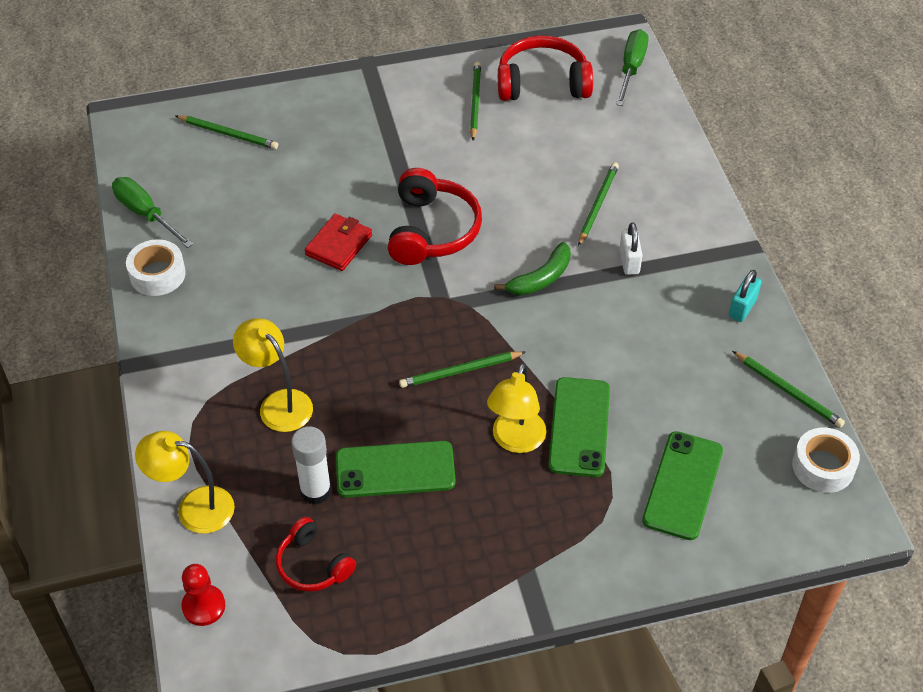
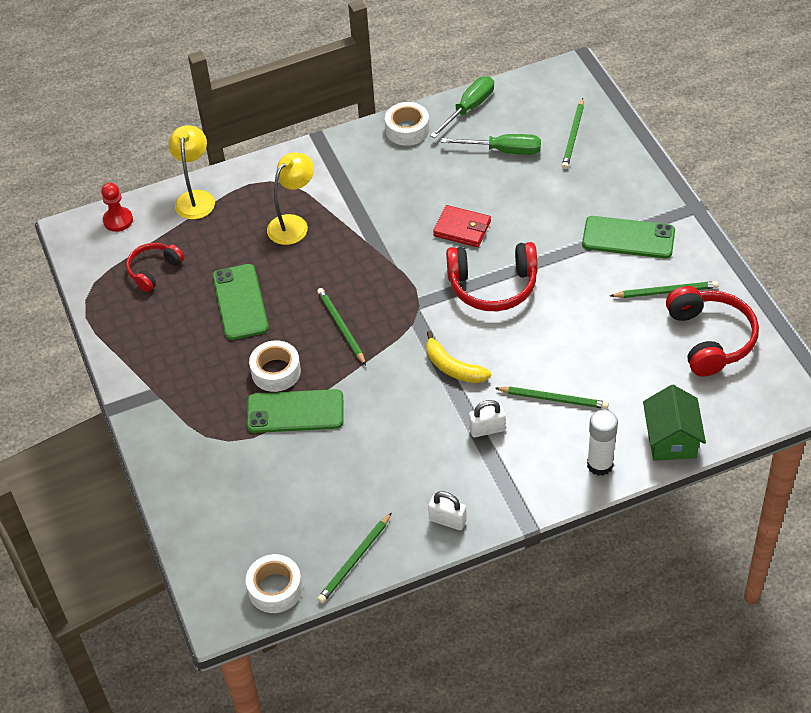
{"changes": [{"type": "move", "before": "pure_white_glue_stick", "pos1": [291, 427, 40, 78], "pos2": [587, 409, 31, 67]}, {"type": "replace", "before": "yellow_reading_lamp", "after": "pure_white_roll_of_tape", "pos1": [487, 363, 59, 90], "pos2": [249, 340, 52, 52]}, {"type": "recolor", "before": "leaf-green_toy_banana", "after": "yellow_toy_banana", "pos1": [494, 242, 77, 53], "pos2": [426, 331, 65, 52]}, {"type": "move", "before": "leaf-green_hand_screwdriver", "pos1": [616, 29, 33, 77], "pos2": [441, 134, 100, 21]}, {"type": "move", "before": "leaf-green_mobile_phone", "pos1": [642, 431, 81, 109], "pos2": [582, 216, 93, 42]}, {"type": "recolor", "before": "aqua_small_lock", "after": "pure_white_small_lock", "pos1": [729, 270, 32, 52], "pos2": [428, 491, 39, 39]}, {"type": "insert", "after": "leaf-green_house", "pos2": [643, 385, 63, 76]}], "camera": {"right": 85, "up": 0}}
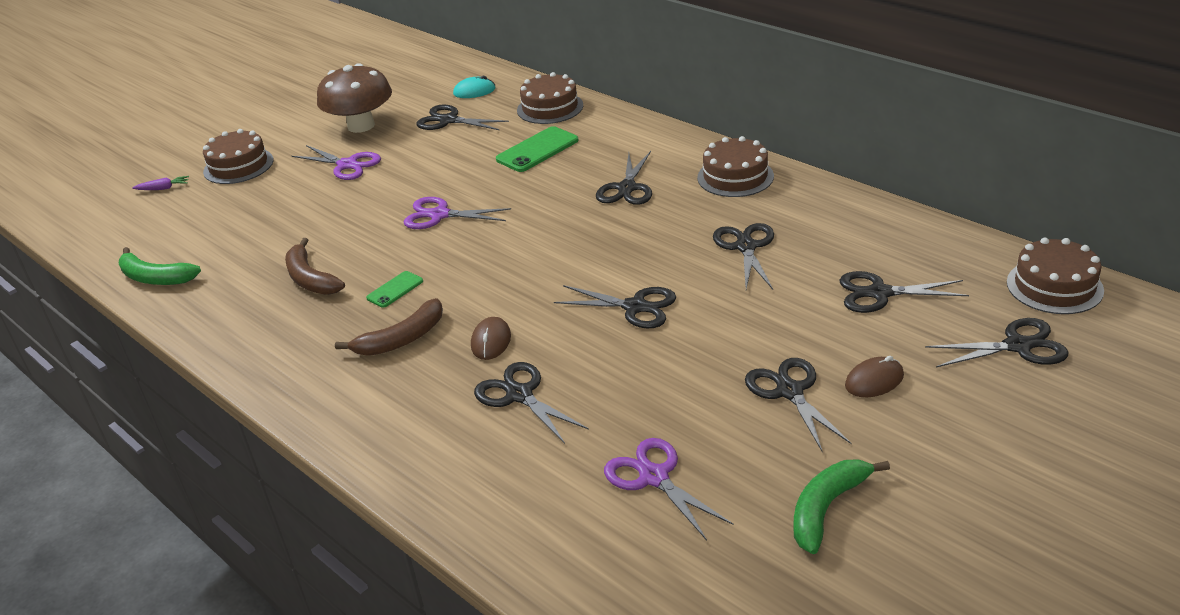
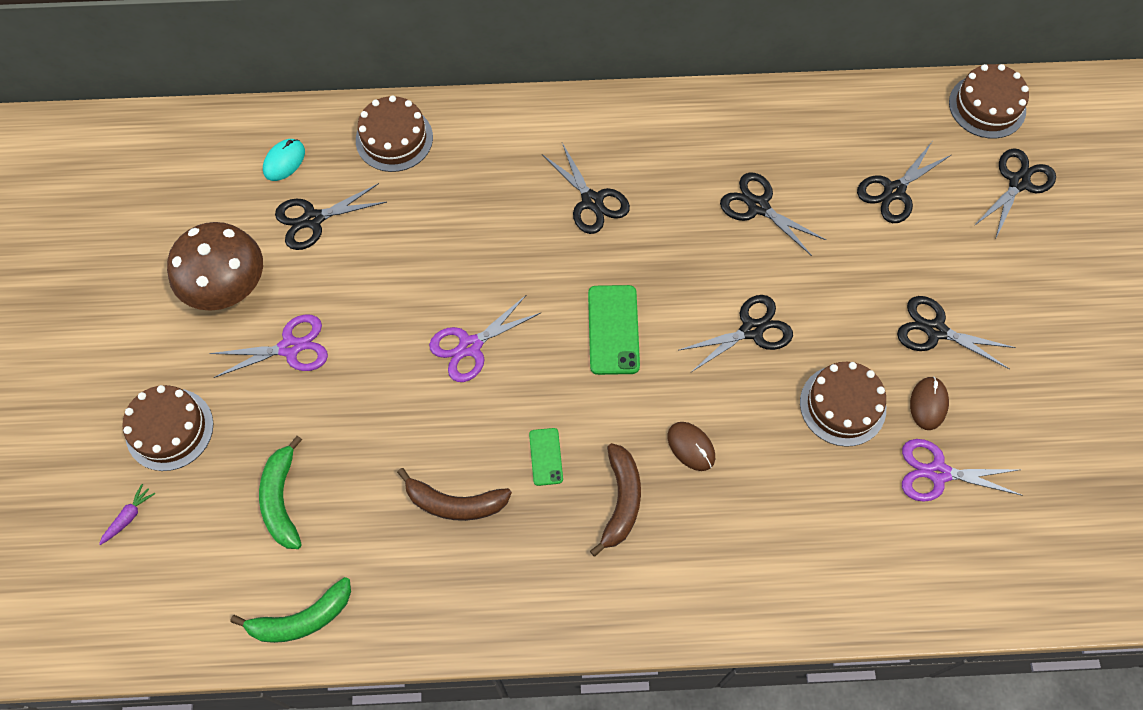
{"changes": [{"type": "delete", "before": "black_pair_of_scissors", "pos1": [474, 362, 115, 82]}, {"type": "move", "before": "leaf-green_mobile_phone", "pos1": [496, 126, 83, 46], "pos2": [588, 285, 52, 90]}, {"type": "move", "before": "brown_cake", "pos1": [697, 136, 77, 61], "pos2": [800, 362, 86, 85]}, {"type": "move", "before": "leaf-green_toy_banana", "pos1": [793, 459, 97, 95], "pos2": [259, 436, 43, 113]}, {"type": "move", "before": "brown_mouse", "pos1": [845, 356, 59, 41], "pos2": [910, 377, 39, 53]}], "camera": {"right": -50, "up": 30}}
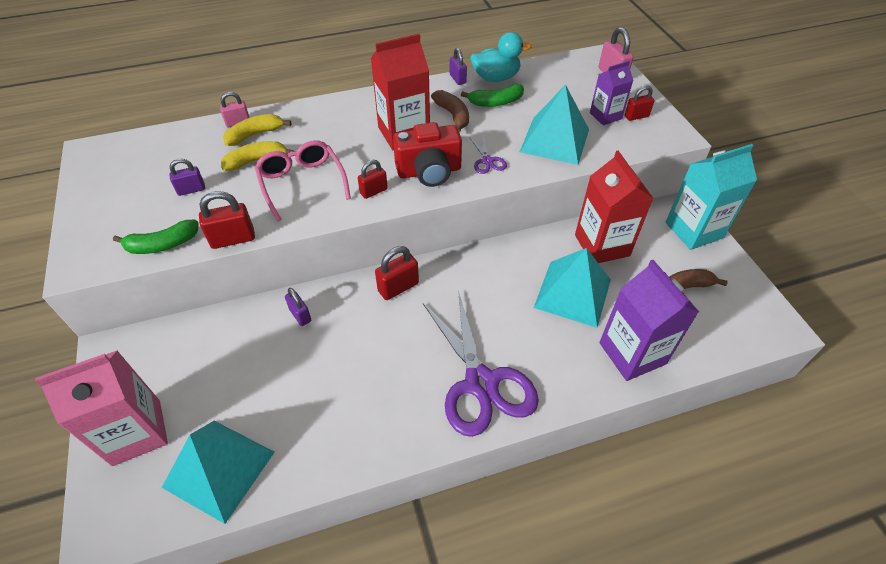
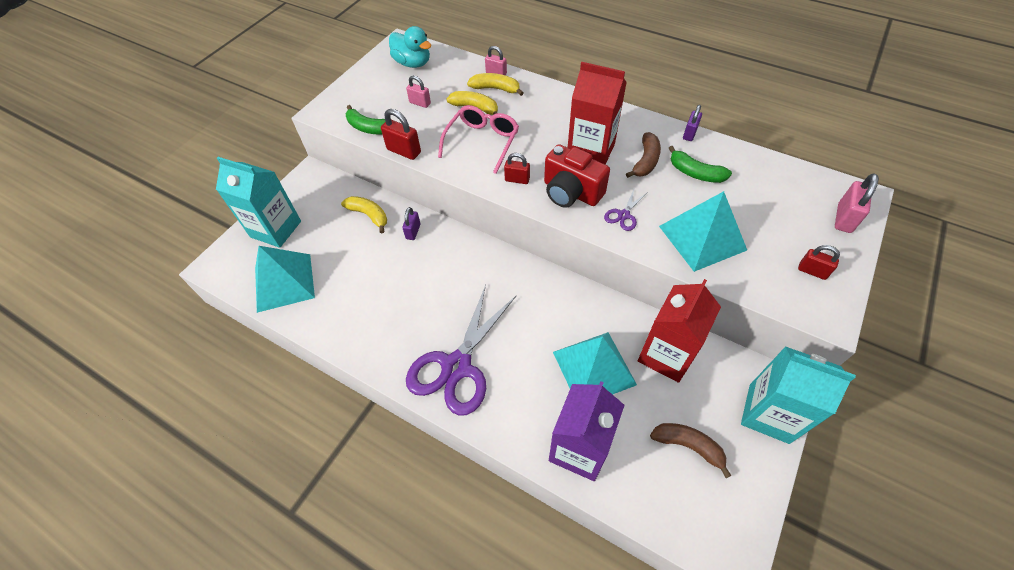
{"changes": [{"type": "recolor", "before": "pink_juice_carton", "after": "aqua_juice_carton", "pos1": [35, 350, 133, 116], "pos2": [216, 157, 85, 91]}, {"type": "recolor", "before": "royal_purple_small_lock", "after": "pink_small_lock", "pos1": [169, 159, 36, 37], "pos2": [406, 76, 25, 32]}, {"type": "delete", "before": "red_small_lock", "pos1": [375, 246, 44, 54]}, {"type": "move", "before": "aqua_duck", "pos1": [470, 32, 62, 50], "pos2": [389, 26, 42, 42]}, {"type": "delete", "before": "royal_purple_juice_carton", "pos1": [590, 61, 43, 64]}, {"type": "insert", "after": "yellow_toy_banana", "pos2": [341, 196, 46, 37]}], "camera": {"right": 50, "up": 5}}
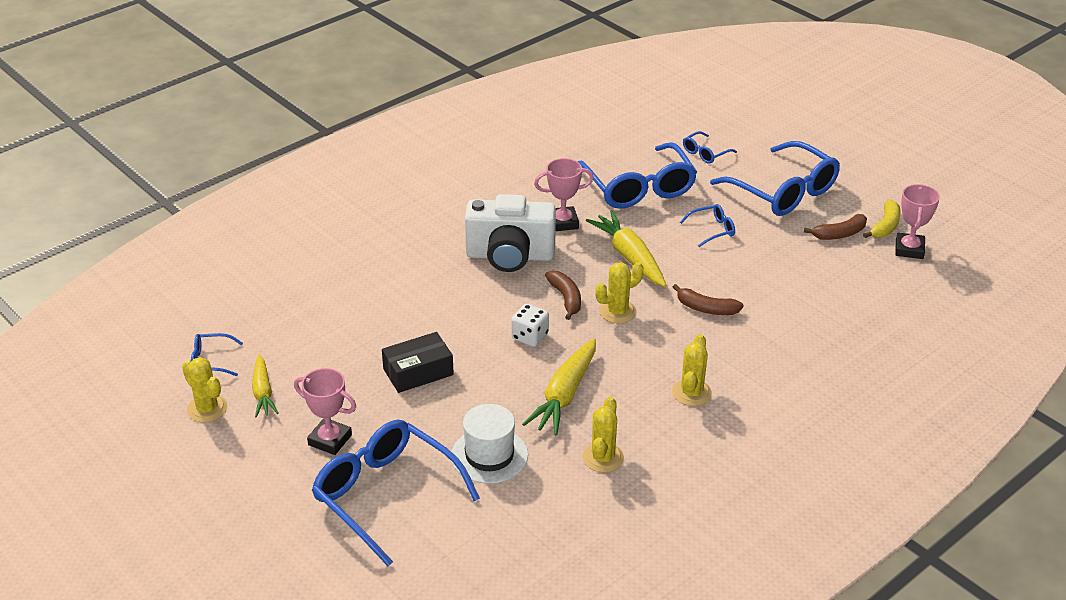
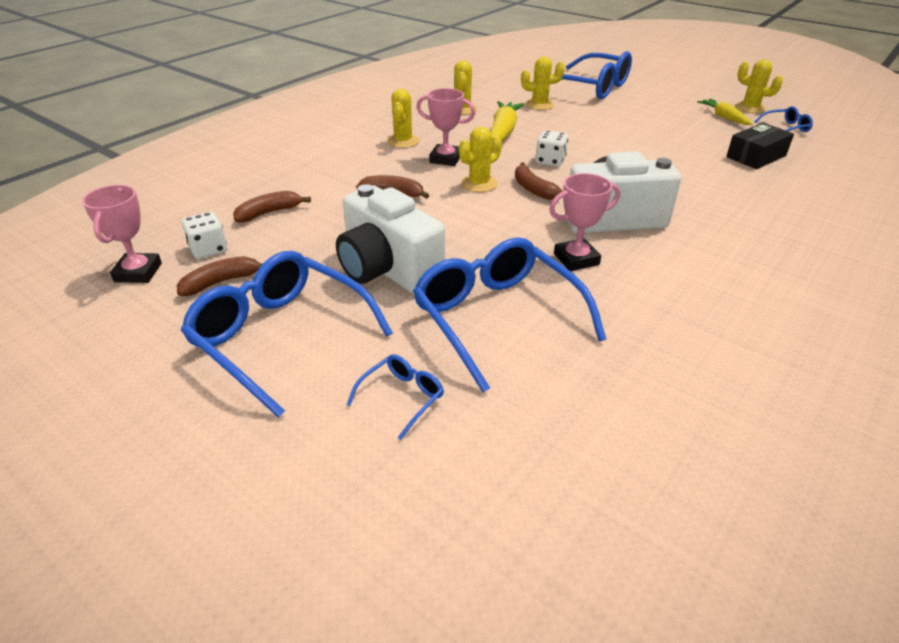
{"changes": [{"type": "move", "before": "pink_trophy", "pos1": [294, 368, 62, 87], "pos2": [416, 88, 59, 78]}, {"type": "move", "before": "black_box", "pos1": [382, 332, 72, 61], "pos2": [726, 123, 68, 46]}, {"type": "replace", "before": "pure_white_tall_hat", "after": "yellow_prickly_plant", "pos1": [451, 404, 77, 80], "pos2": [521, 56, 44, 54]}, {"type": "delete", "before": "yellow_carrot", "pos1": [586, 211, 81, 76]}, {"type": "replace", "before": "royal_blue_spectacles", "after": "pure_white_compact_camera", "pos1": [680, 204, 55, 43], "pos2": [336, 184, 109, 110]}, {"type": "delete", "before": "yellow_toy_banana", "pos1": [863, 200, 38, 38]}, {"type": "insert", "after": "pure_white_game_die", "pos2": [182, 212, 45, 47]}, {"type": "insert", "after": "brown_toy_banana", "pos2": [233, 191, 78, 32]}], "camera": {"right": 170, "up": 0}}
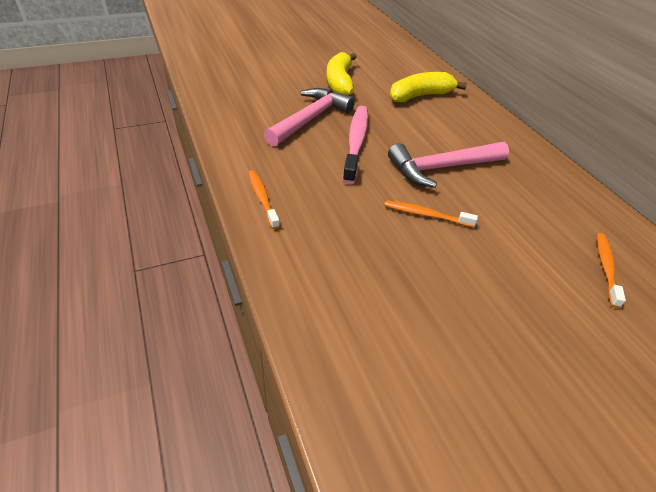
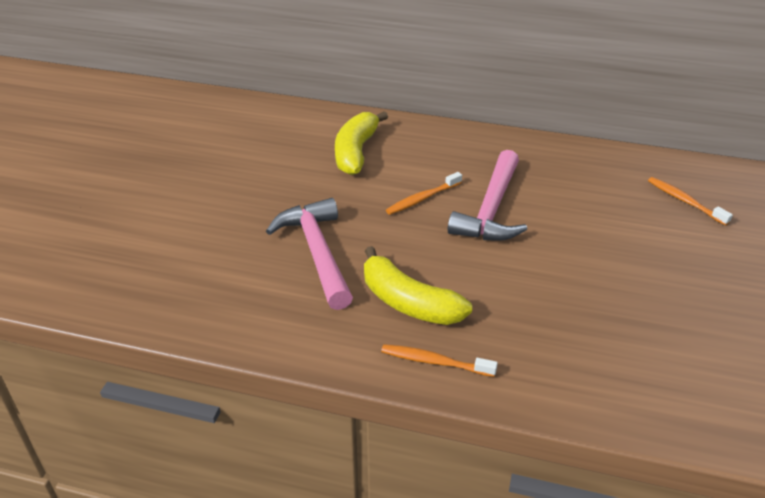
{"changes": [{"type": "move", "before": "yellow_toy_banana", "pos1": [326, 52, 30, 43], "pos2": [364, 246, 108, 79]}, {"type": "delete", "before": "pink_toothbrush", "pos1": [342, 106, 26, 78]}, {"type": "move", "before": "orange_toothbrush", "pos1": [384, 200, 94, 27], "pos2": [386, 172, 76, 43]}], "camera": {"right": -50, "up": -5}}
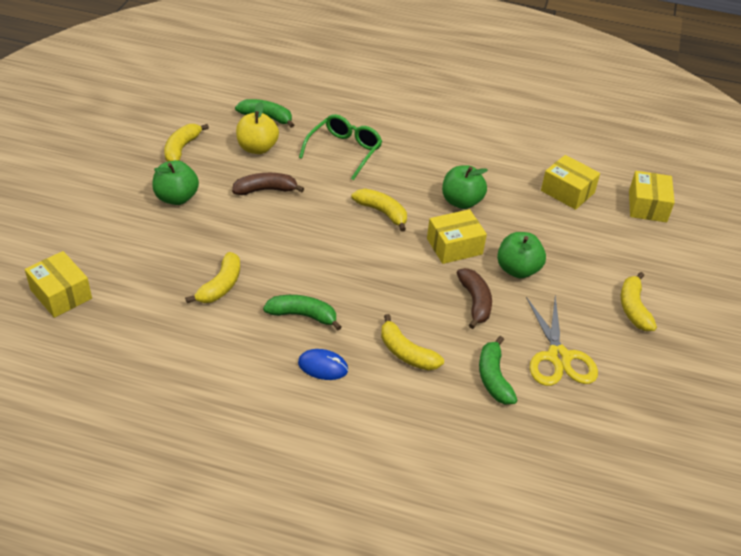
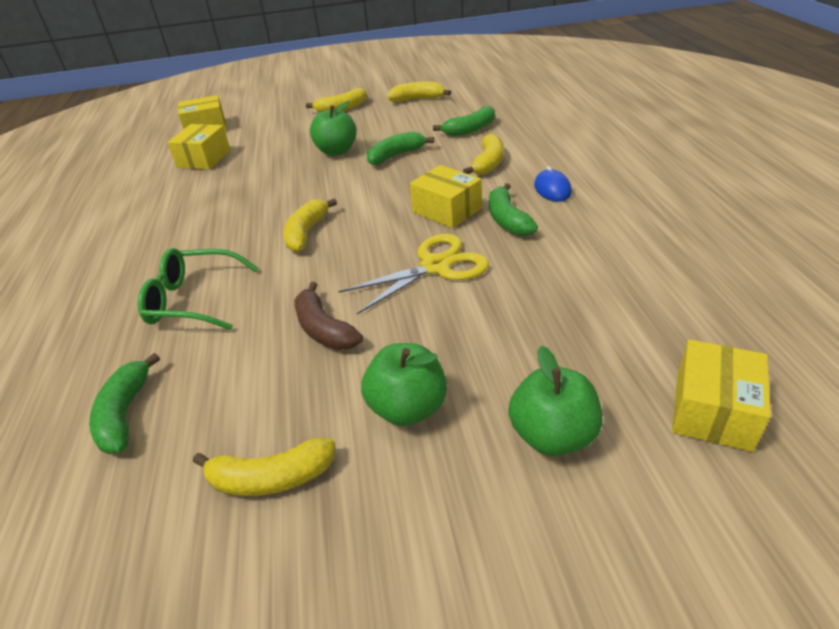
{"changes": [{"type": "move", "before": "yellow_toy_banana", "pos1": [185, 252, 55, 51], "pos2": [387, 81, 64, 21]}, {"type": "delete", "before": "yellow_toy_apple", "pos1": [236, 102, 43, 52]}, {"type": "move", "before": "yellow_box", "pos1": [427, 209, 60, 55], "pos2": [410, 165, 72, 63]}, {"type": "move", "before": "leaf-green_toy_apple", "pos1": [442, 165, 46, 44], "pos2": [508, 346, 95, 110]}, {"type": "recolor", "before": "brown_toy_banana", "after": "leaf-green_toy_banana", "pos1": [457, 268, 35, 61], "pos2": [367, 131, 67, 35]}, {"type": "move", "before": "yellow_pair_of_scissors", "pos1": [526, 296, 72, 90], "pos2": [338, 234, 151, 80]}], "camera": {"right": -110, "up": -5}}
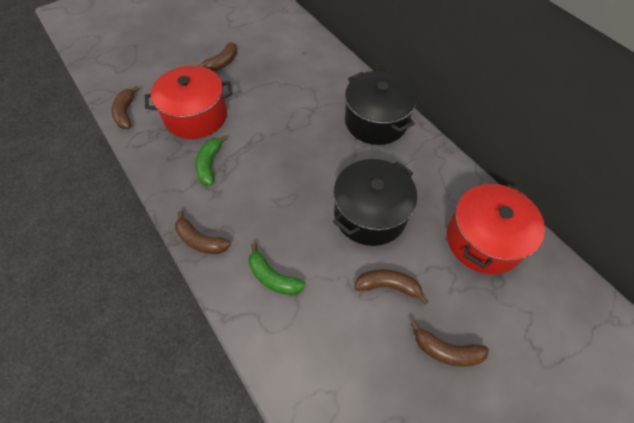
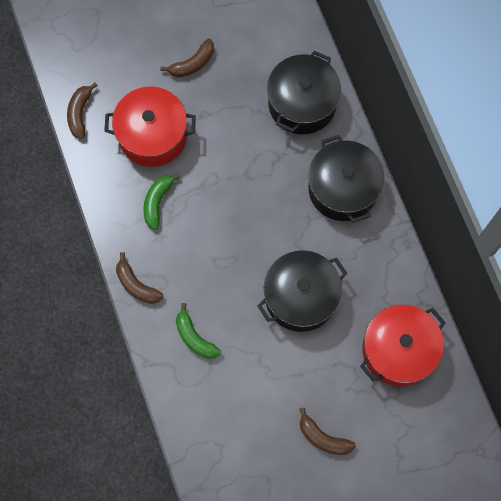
{"changes": [{"type": "delete", "before": "brown_toy_banana", "pos1": [354, 269, 74, 36]}, {"type": "insert", "after": "black_stockpot", "pos2": [267, 51, 74, 83]}], "camera": {"right": 15, "up": 15}}
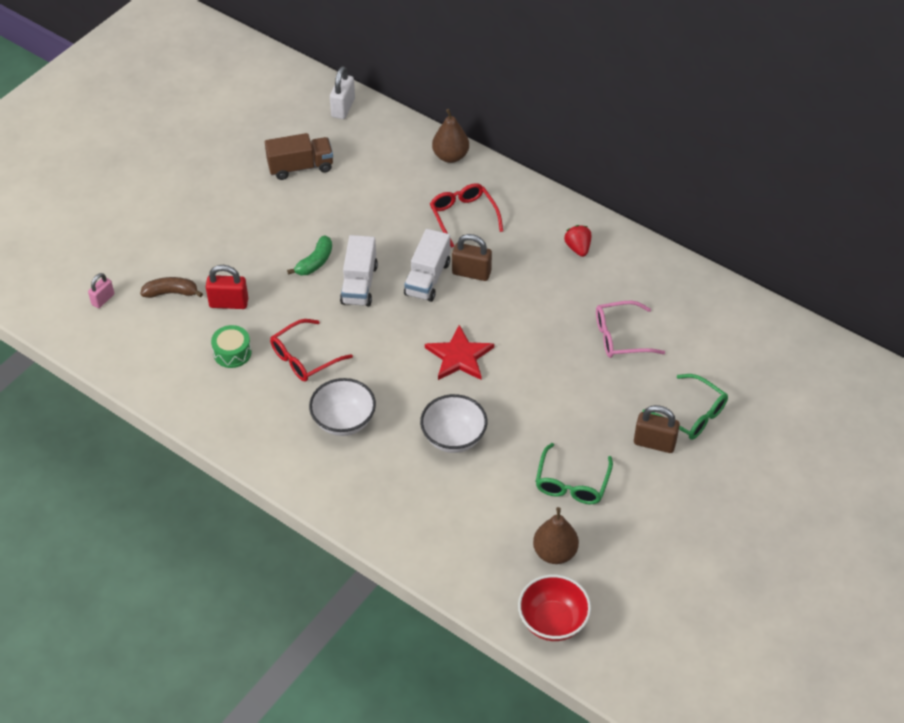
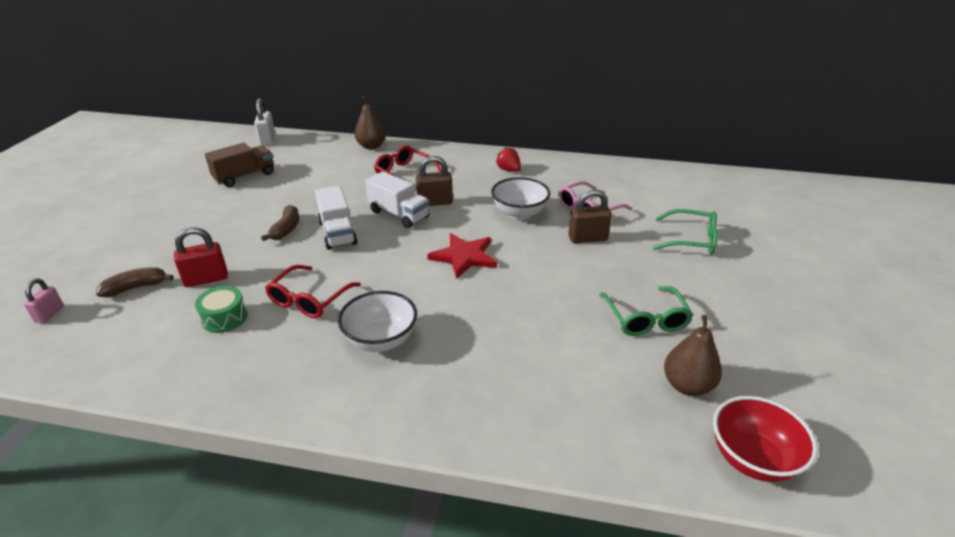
{"changes": [{"type": "recolor", "before": "leaf-green_toy_banana", "after": "brown_toy_banana", "pos1": [287, 235, 45, 40], "pos2": [261, 205, 38, 36]}, {"type": "rotate", "before": "pure_white_truck", "pos1": [404, 229, 46, 73], "pos2": [365, 172, 65, 56], "turn": -45}, {"type": "move", "before": "pure_white_deep_dish", "pos1": [420, 394, 67, 59], "pos2": [491, 177, 59, 43]}, {"type": "move", "before": "brown_small_lock", "pos1": [634, 405, 46, 48], "pos2": [568, 189, 44, 54]}], "camera": {"right": -25, "up": -15}}
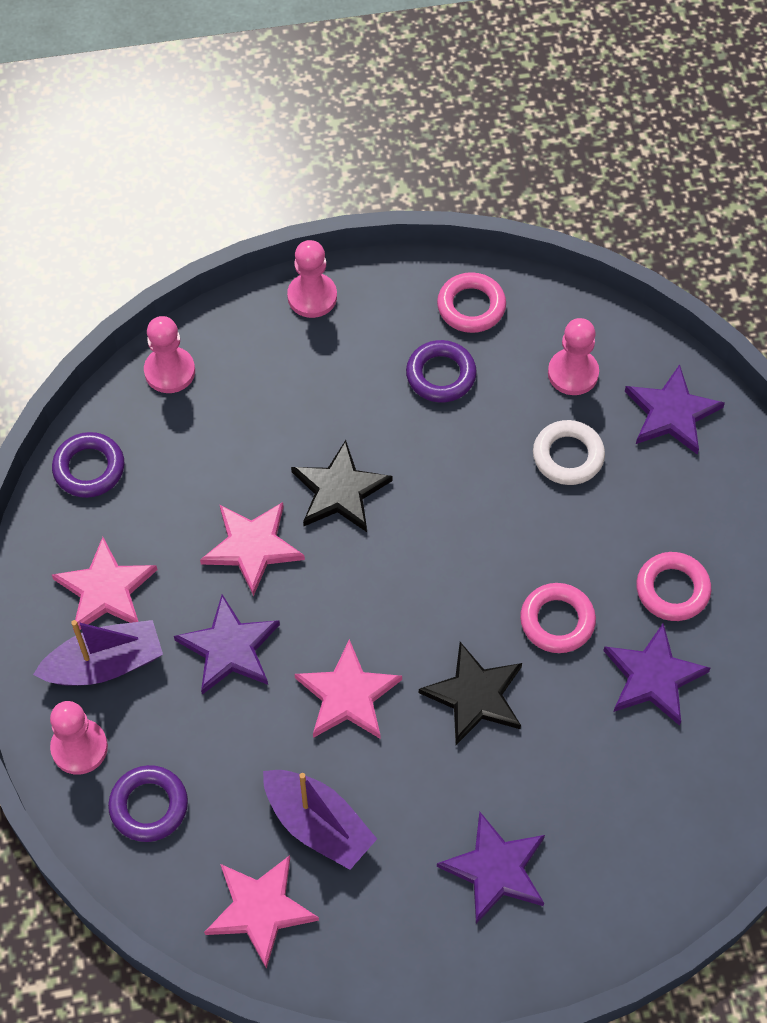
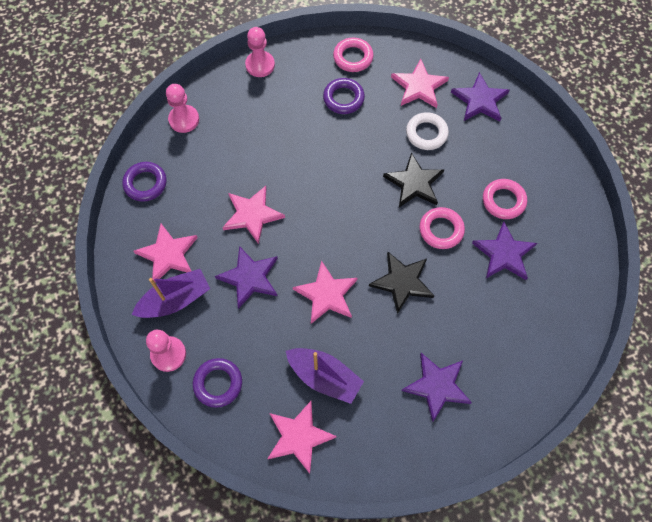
{"changes": [{"type": "move", "before": "black_star_shape", "pos1": [291, 440, 101, 92], "pos2": [383, 153, 62, 54]}, {"type": "replace", "before": "pink_chess_pawn", "after": "pink_star_shape", "pos1": [548, 318, 51, 77], "pos2": [391, 59, 58, 49]}], "camera": {"right": -10, "up": 5}}
